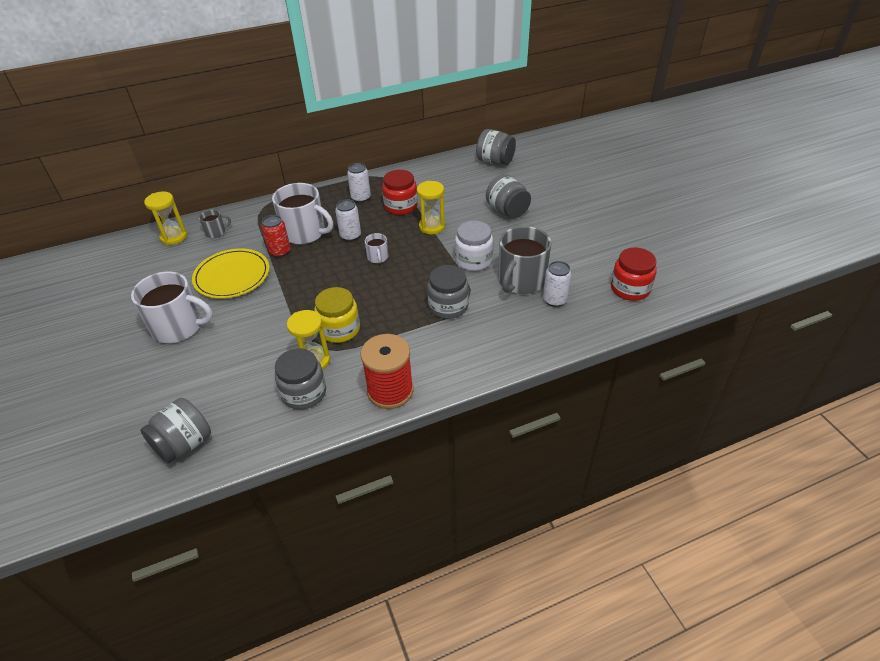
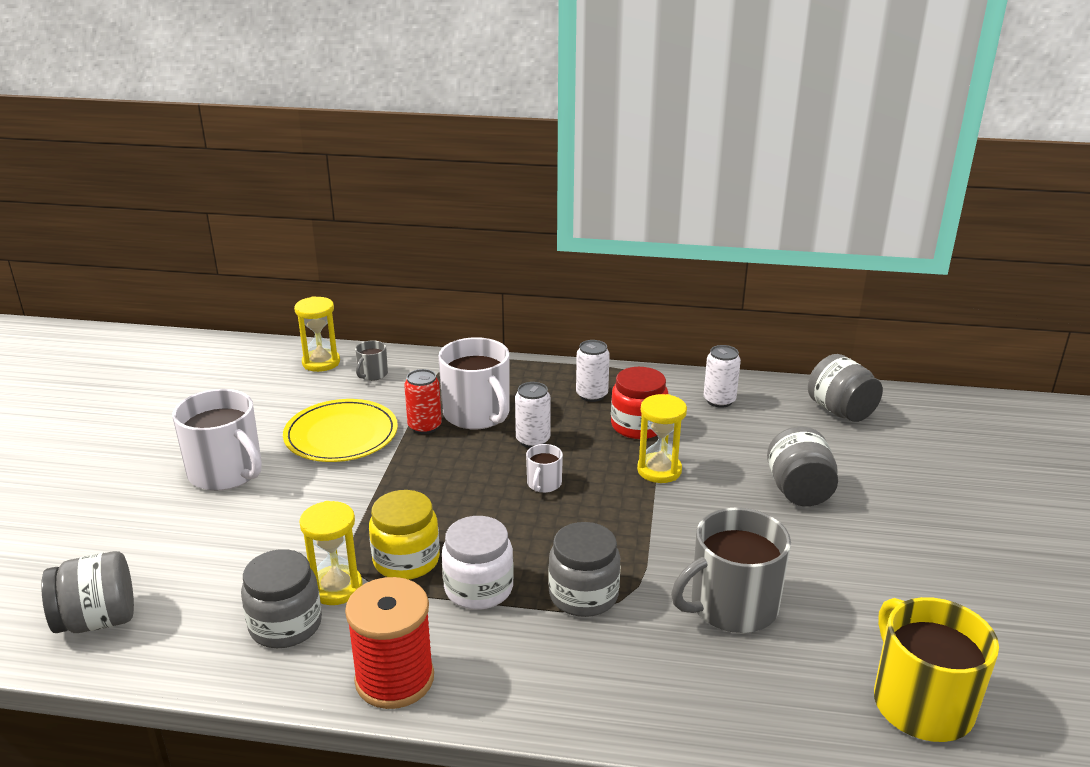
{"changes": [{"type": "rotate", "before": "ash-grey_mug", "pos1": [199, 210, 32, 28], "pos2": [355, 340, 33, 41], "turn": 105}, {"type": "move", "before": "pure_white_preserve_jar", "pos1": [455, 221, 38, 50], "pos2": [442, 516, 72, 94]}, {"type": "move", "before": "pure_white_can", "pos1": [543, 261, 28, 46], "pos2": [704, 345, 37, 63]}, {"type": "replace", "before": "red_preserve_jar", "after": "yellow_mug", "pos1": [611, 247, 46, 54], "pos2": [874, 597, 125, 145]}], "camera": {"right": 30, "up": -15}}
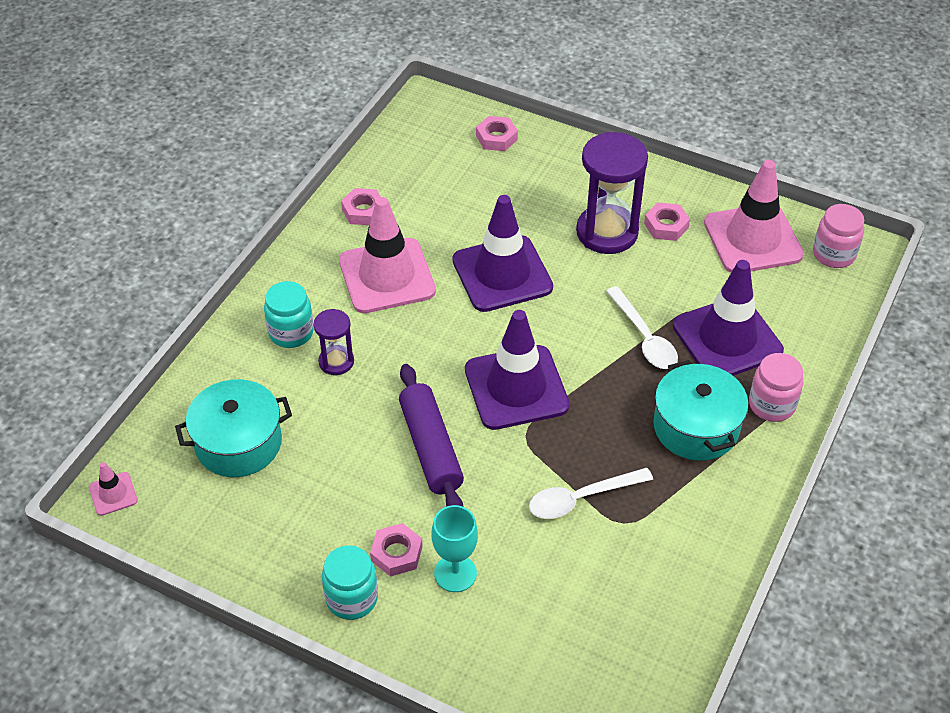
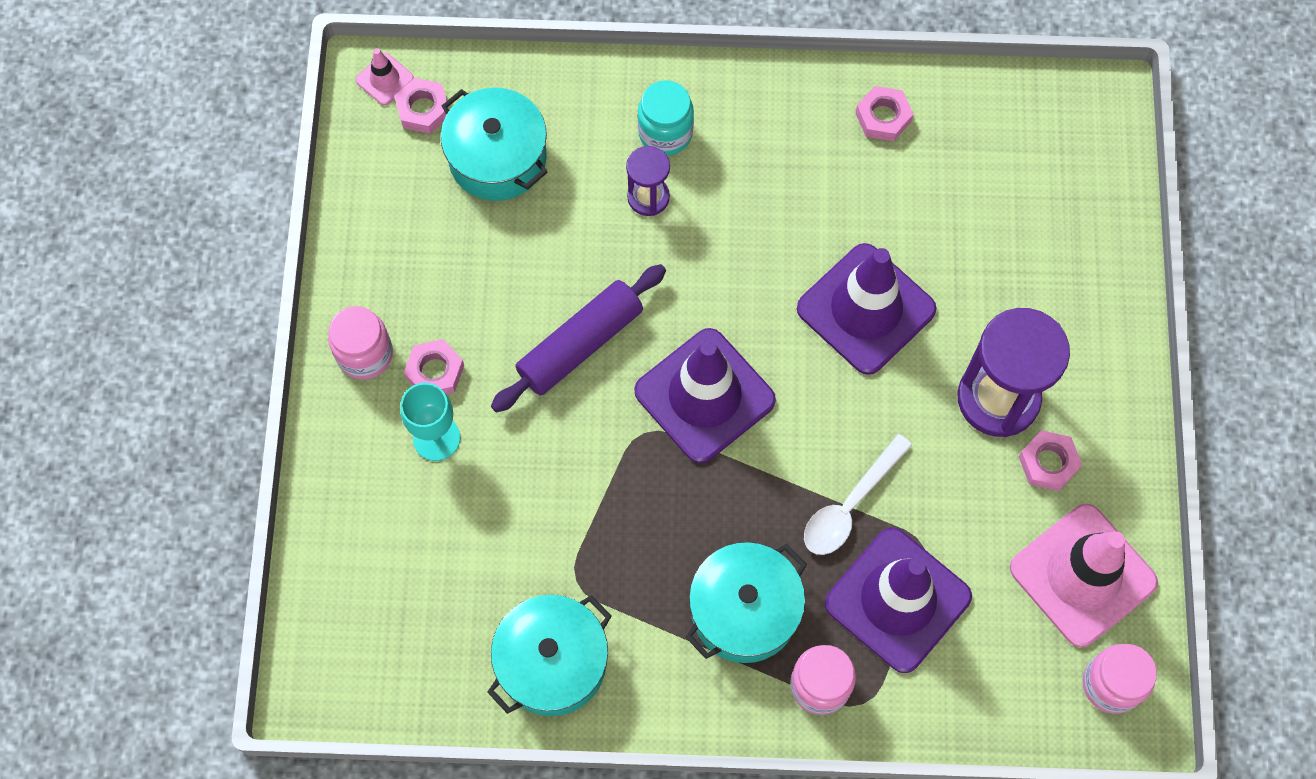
{"changes": [{"type": "recolor", "before": "aqua_preserve_jar", "after": "pink_preserve_jar", "pos1": [322, 545, 56, 75], "pos2": [328, 306, 65, 73]}, {"type": "delete", "before": "pink_safety_cone", "pos1": [339, 197, 97, 116]}, {"type": "move", "before": "pink_hex_nut", "pos1": [476, 116, 42, 35], "pos2": [394, 78, 55, 56]}, {"type": "delete", "before": "pure_white_tablespoon", "pos1": [529, 468, 124, 51]}, {"type": "insert", "after": "aqua_stockpot", "pos2": [487, 595, 125, 121]}], "camera": {"right": 65, "up": 20}}
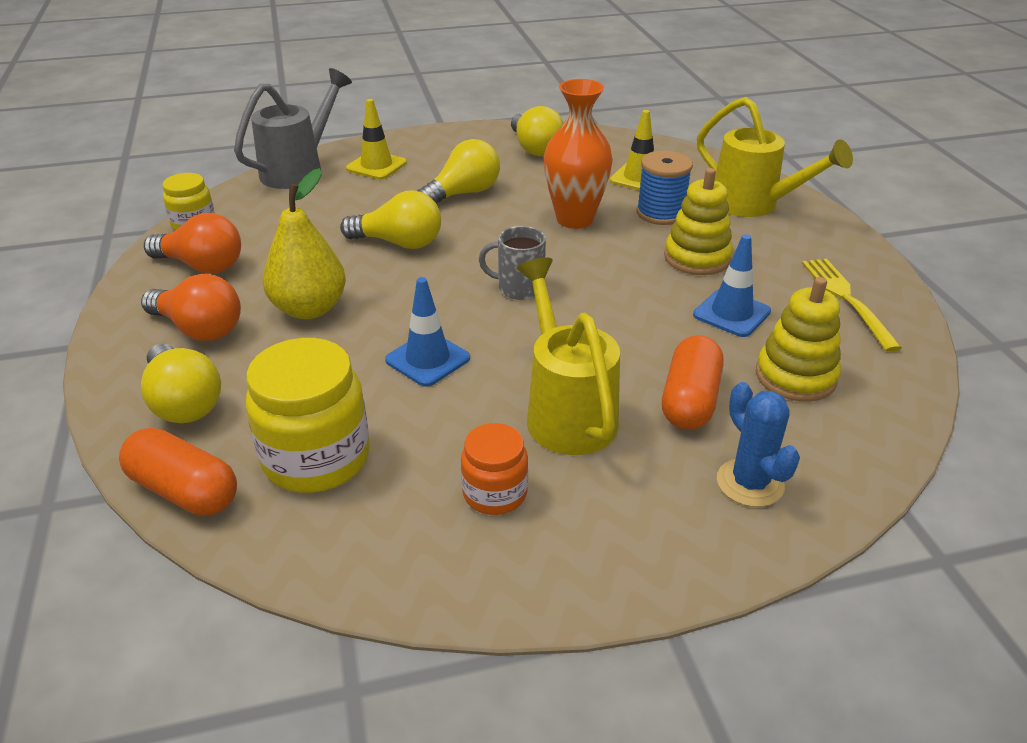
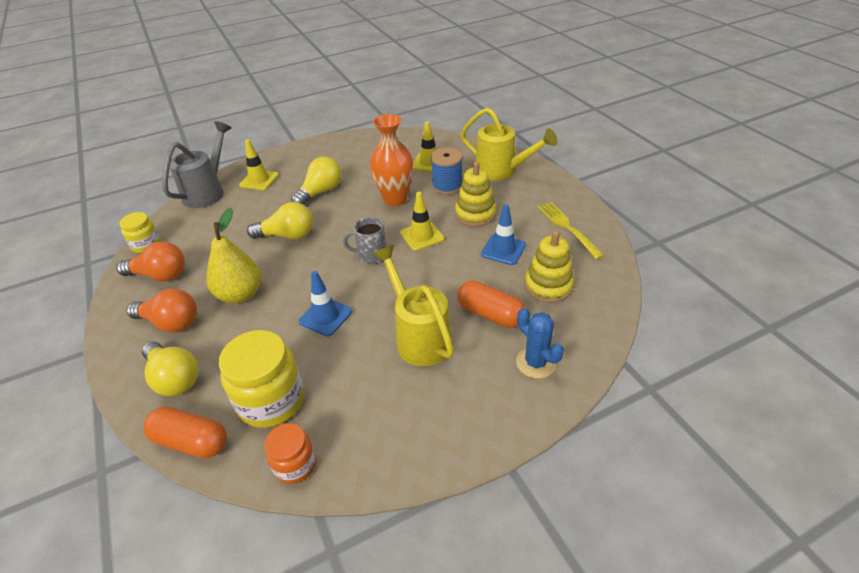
{"changes": [{"type": "move", "before": "orange_preserve_jar", "pos1": [461, 423, 67, 92], "pos2": [265, 423, 51, 61]}, {"type": "delete", "before": "yellow_light_bulb", "pos1": [511, 106, 52, 50]}, {"type": "rotate", "before": "orange_capsule", "pos1": [662, 335, 61, 95], "pos2": [457, 281, 68, 47], "turn": -60}, {"type": "insert", "after": "yellow_safety_cone", "pos2": [400, 192, 44, 59]}], "camera": {"right": -10, "up": 5}}
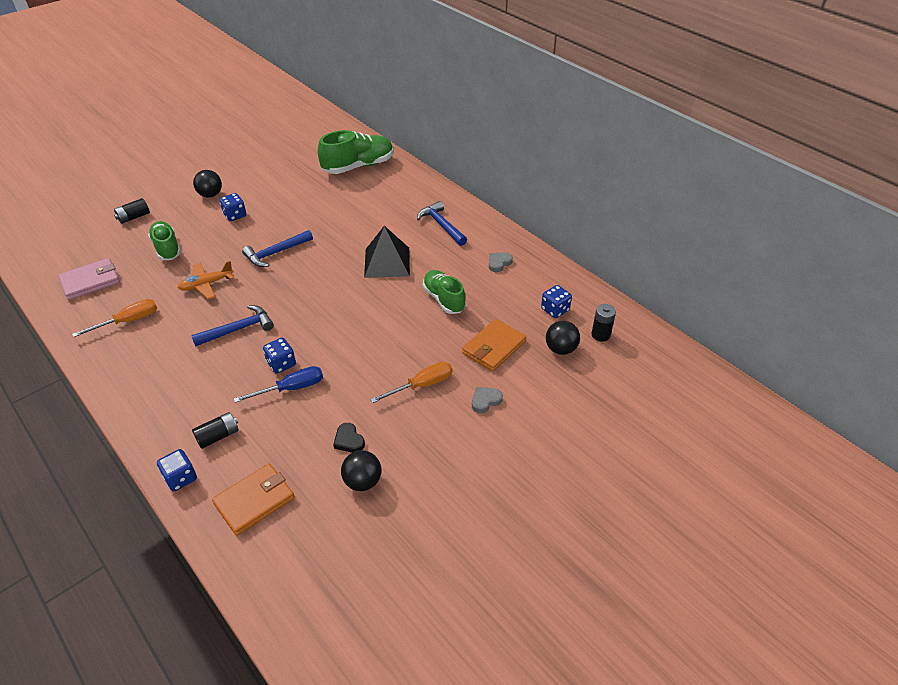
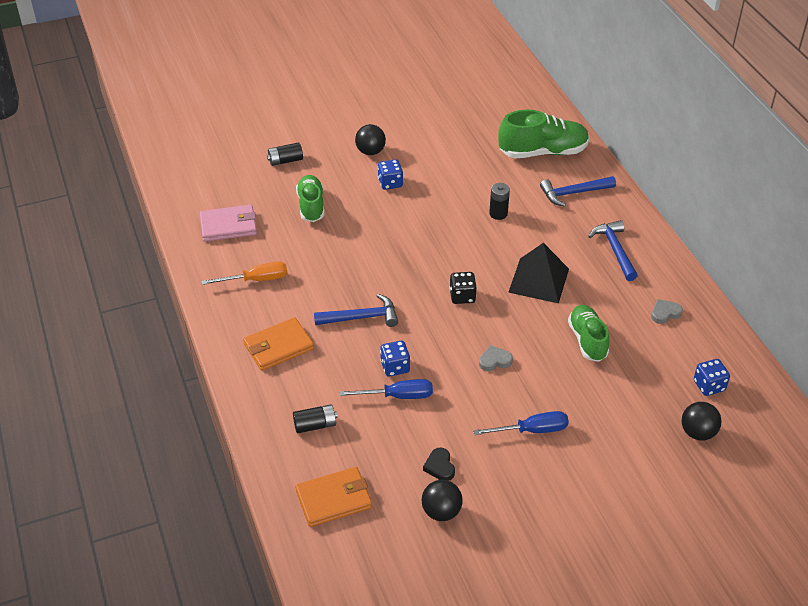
{"changes": [{"type": "delete", "before": "royal_blue_game_die", "pos1": [157, 449, 40, 42]}, {"type": "delete", "before": "orange_toy_plane", "pos1": [177, 261, 57, 38]}, {"type": "move", "before": "royal_blue_carpenter's_hammer", "pos1": [242, 230, 71, 37], "pos2": [540, 176, 76, 31]}, {"type": "recolor", "before": "orange_hand_screwdriver", "after": "royal_blue_hand_screwdriver", "pos1": [370, 362, 83, 41], "pos2": [473, 411, 96, 24]}, {"type": "move", "before": "orange_card_wallet", "pos1": [462, 319, 64, 53], "pos2": [243, 317, 71, 54]}, {"type": "move", "before": "ash-grey_love_heart", "pos1": [472, 387, 31, 26], "pos2": [479, 345, 34, 26]}, {"type": "move", "before": "black_battery", "pos1": [592, 304, 24, 38], "pos2": [489, 183, 21, 37]}, {"type": "insert", "after": "black_game_die", "pos2": [449, 272, 28, 32]}], "camera": {"right": 20, "up": 0}}
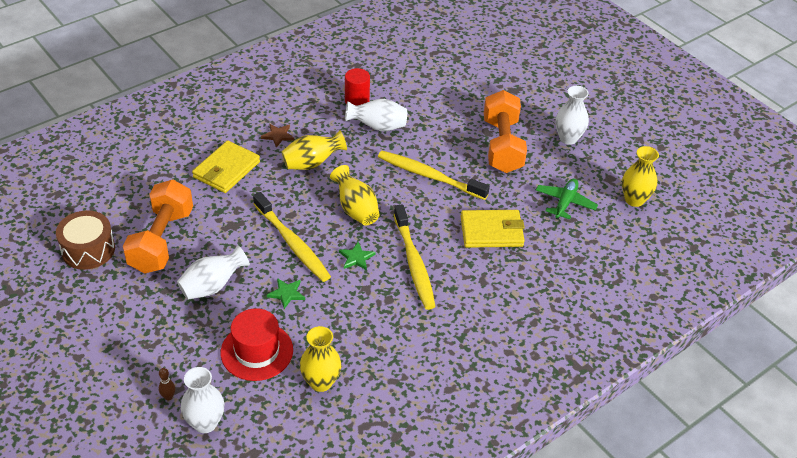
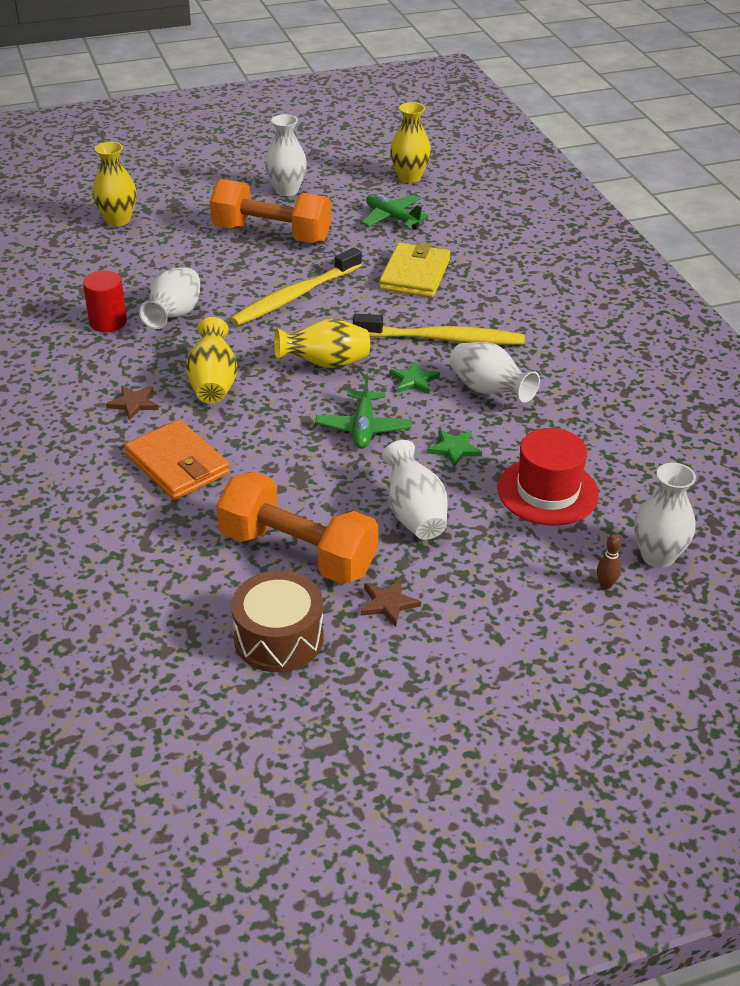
{"changes": [{"type": "recolor", "before": "yellow_card_wallet", "after": "orange_card_wallet", "pos1": [192, 140, 68, 53], "pos2": [124, 419, 106, 81]}, {"type": "replace", "before": "yellow_toothbrush", "after": "leaf-green_toy_plane", "pos1": [253, 192, 78, 90], "pos2": [315, 374, 97, 75]}, {"type": "move", "before": "yellow_tall_vase", "pos1": [300, 326, 41, 66], "pos2": [93, 142, 44, 84]}, {"type": "insert", "after": "brown_star_shape", "pos2": [360, 578, 61, 49]}, {"type": "insert", "after": "pure_white_tall_vase", "pos2": [450, 342, 90, 60]}], "camera": {"right": -70, "up": -5}}
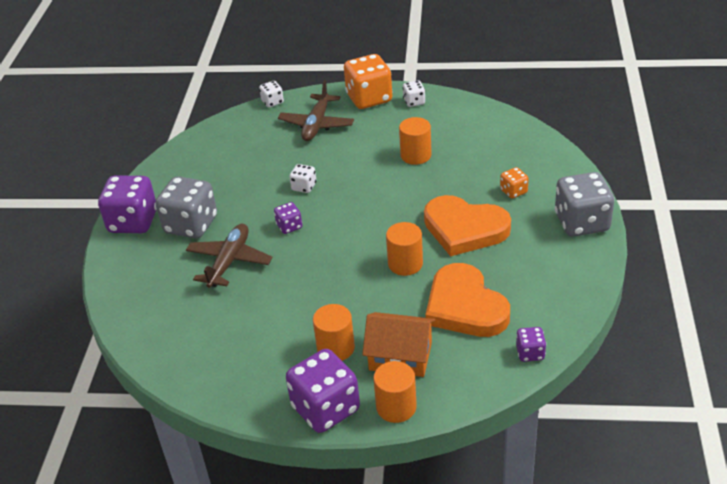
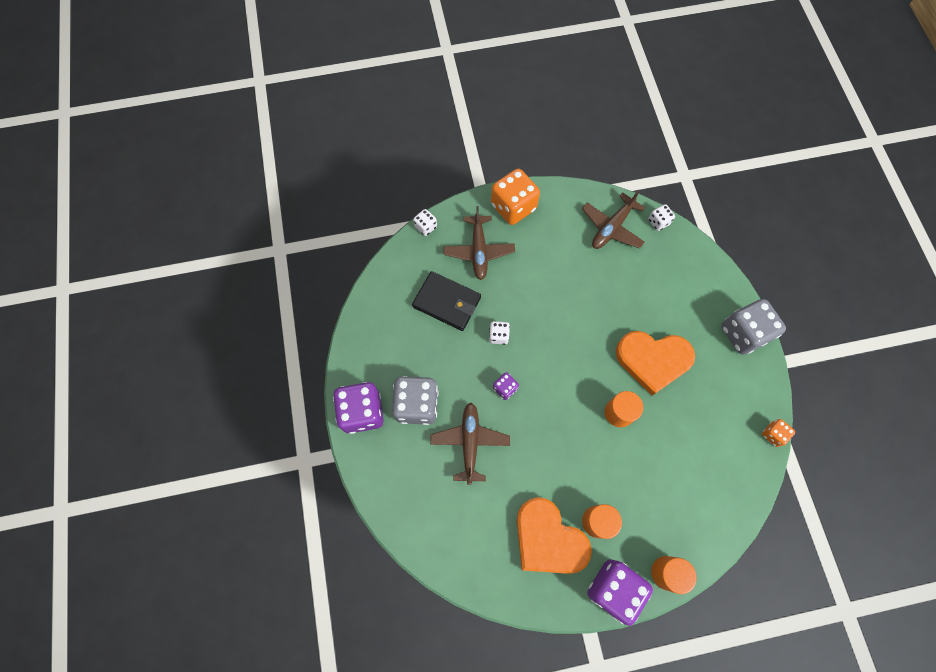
{"changes": [{"type": "delete", "before": "orange_house", "pos1": [362, 312, 73, 65]}, {"type": "delete", "before": "orange_cylinder_shape", "pos1": [399, 117, 32, 48]}, {"type": "move", "before": "pure_white_game_die", "pos1": [403, 80, 22, 27], "pos2": [648, 204, 27, 27]}, {"type": "move", "before": "orange_love_heart", "pos1": [425, 263, 85, 74], "pos2": [517, 497, 75, 77]}, {"type": "move", "before": "orange_game_die", "pos1": [500, 167, 29, 32], "pos2": [762, 419, 33, 28]}, {"type": "delete", "before": "royal_purple_game_die", "pos1": [516, 327, 30, 35]}, {"type": "insert", "after": "black_card_wallet", "pos2": [412, 271, 69, 60]}, {"type": "insert", "after": "brown_toy_plane", "pos2": [582, 190, 63, 59]}], "camera": {"right": -20, "up": 30}}
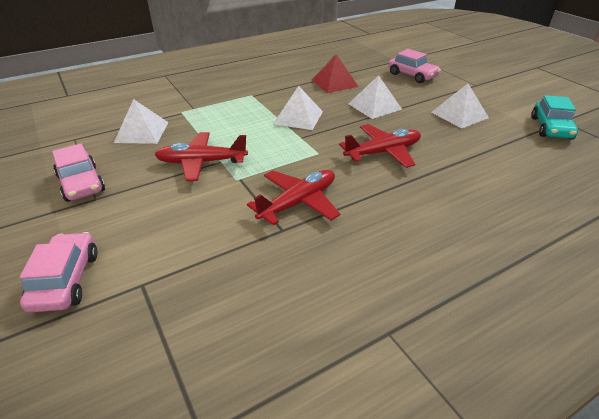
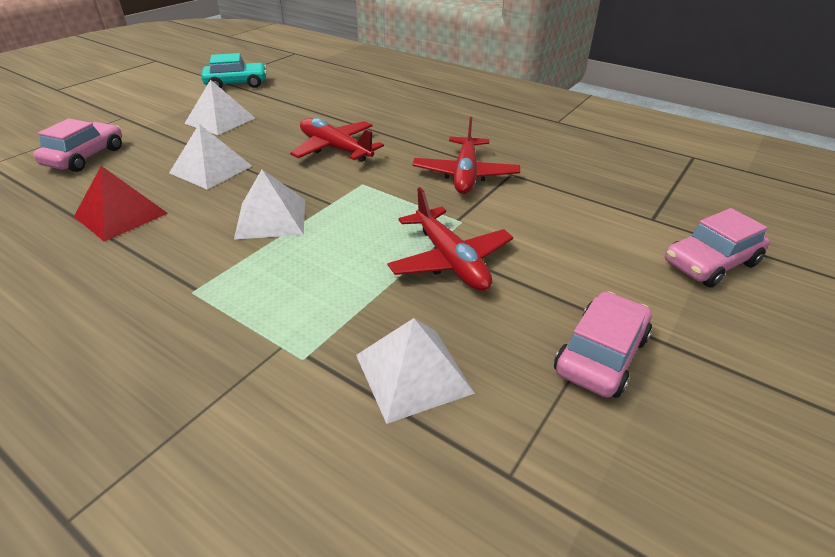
{"changes": [{"type": "rotate", "before": "red_toy_plane", "pos1": [247, 170, 93, 55], "pos2": [412, 117, 108, 77], "turn": -105}], "camera": {"right": -115, "up": 0}}
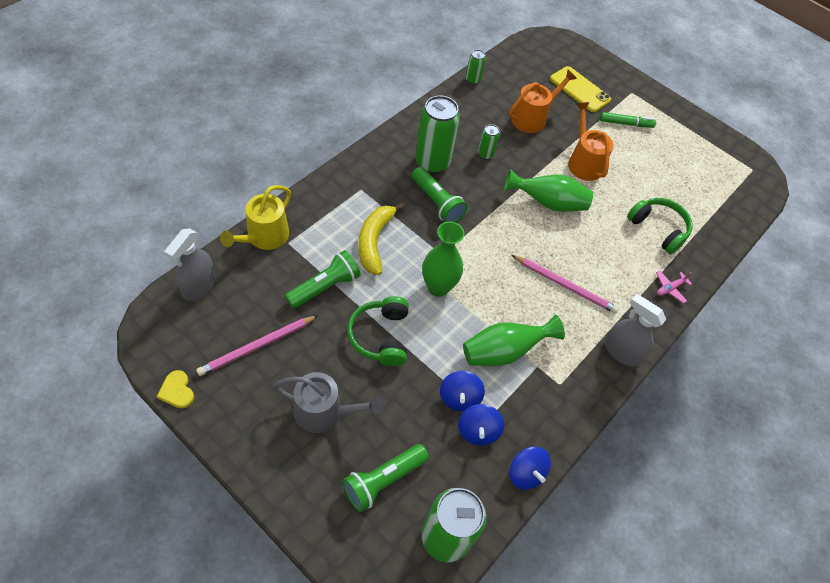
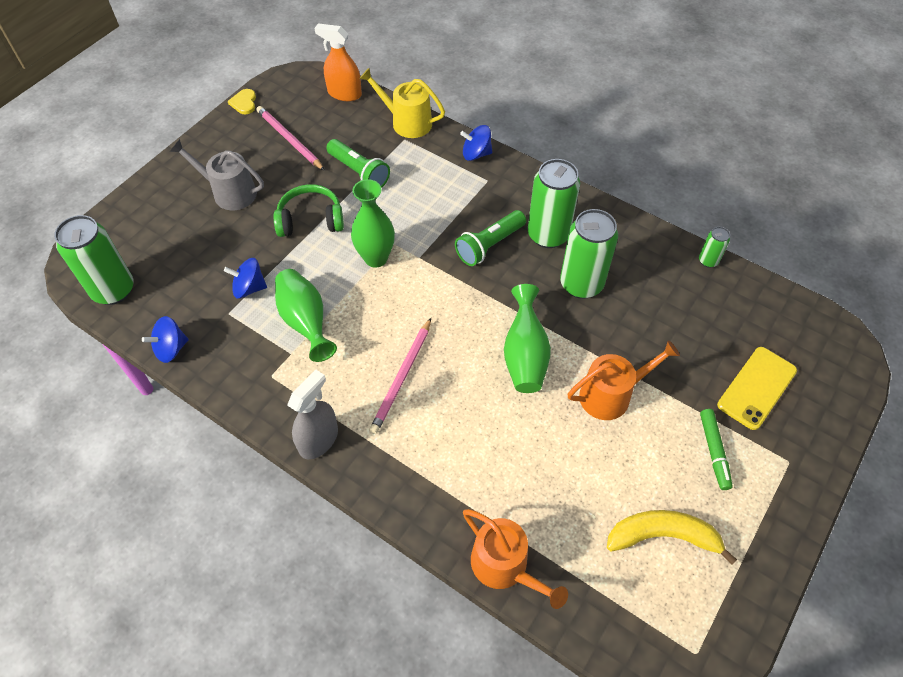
{"changes": [{"type": "rotate", "before": "yellow_love_heart", "pos1": [157, 370, 37, 38], "pos2": [228, 89, 28, 25], "turn": -60}, {"type": "recolor", "before": "ash-grey_spray_cleaner", "after": "orange_spray_cleaner", "pos1": [164, 228, 52, 73], "pos2": [314, 24, 48, 77]}, {"type": "rotate", "before": "ash-grey_watering_pot", "pos1": [273, 372, 111, 61], "pos2": [170, 139, 94, 71], "turn": 105}, {"type": "delete", "before": "leaf-green_torch", "pos1": [342, 444, 87, 68]}, {"type": "move", "before": "yellow_toy_banana", "pos1": [358, 203, 47, 72], "pos2": [607, 510, 130, 55]}, {"type": "move", "before": "royal_blue_toy_top", "pos1": [458, 404, 46, 42], "pos2": [460, 125, 33, 36]}, {"type": "resize", "before": "leaf-green_can", "pos1": [478, 124, 22, 36], "pos2": [560, 209, 58, 90], "scale": 2.1}, {"type": "move", "before": "orange_watering_pot", "pos1": [509, 70, 68, 63], "pos2": [463, 509, 105, 100]}, {"type": "delete", "before": "leaf-green_headphones", "pos1": [627, 198, 66, 56]}, {"type": "delete", "before": "pink_toy_plane", "pos1": [656, 270, 36, 33]}], "camera": {"right": 90, "up": 0}}
